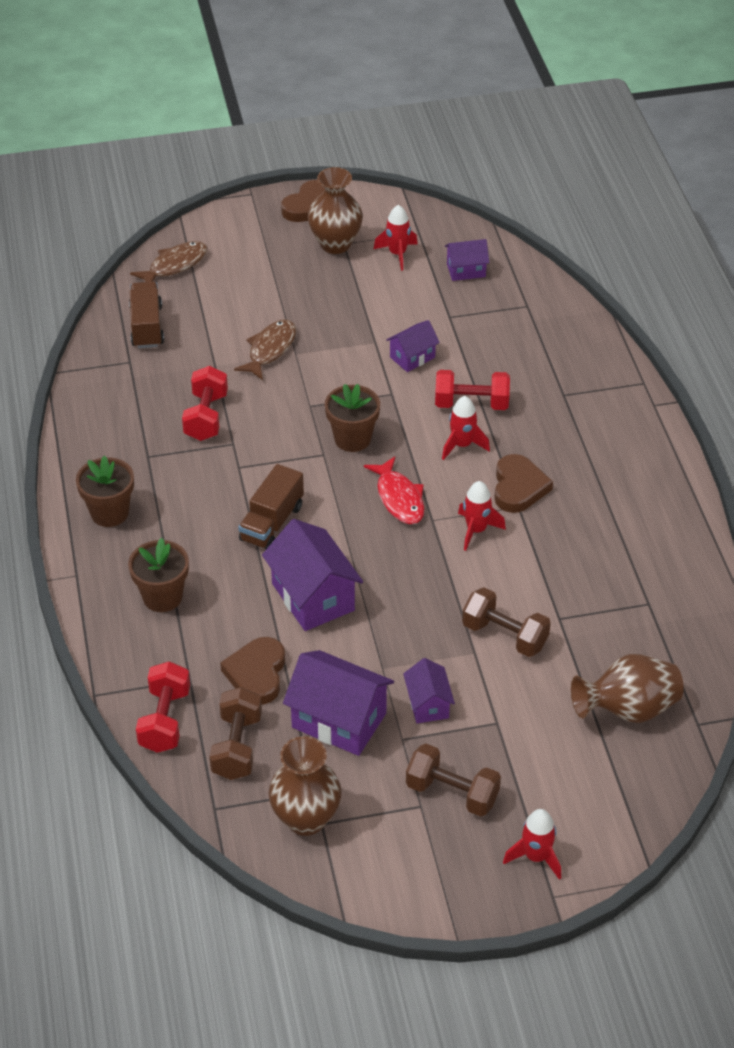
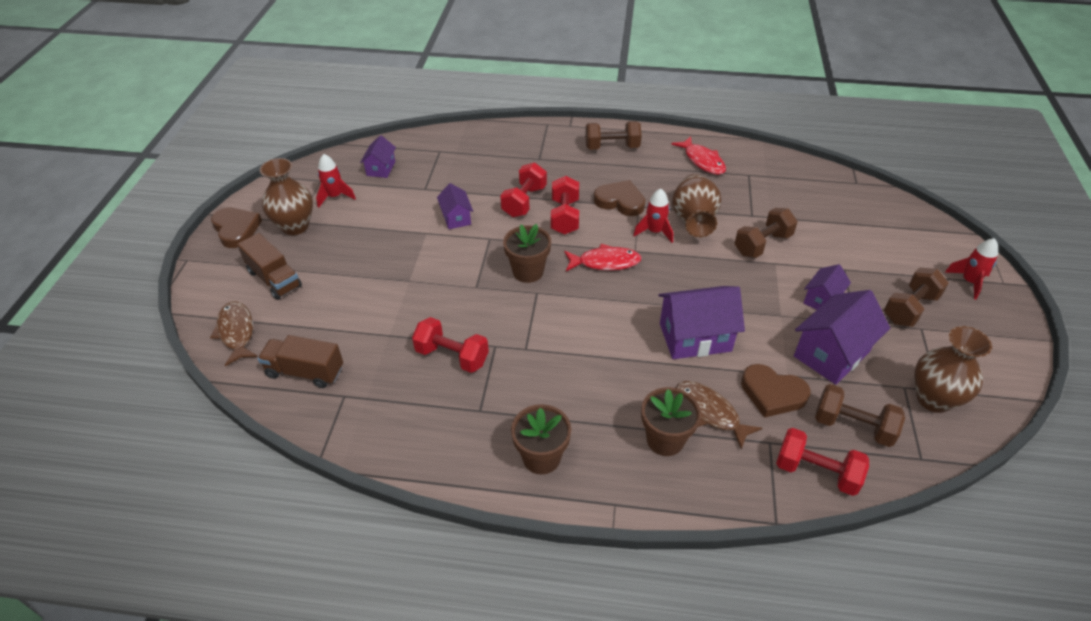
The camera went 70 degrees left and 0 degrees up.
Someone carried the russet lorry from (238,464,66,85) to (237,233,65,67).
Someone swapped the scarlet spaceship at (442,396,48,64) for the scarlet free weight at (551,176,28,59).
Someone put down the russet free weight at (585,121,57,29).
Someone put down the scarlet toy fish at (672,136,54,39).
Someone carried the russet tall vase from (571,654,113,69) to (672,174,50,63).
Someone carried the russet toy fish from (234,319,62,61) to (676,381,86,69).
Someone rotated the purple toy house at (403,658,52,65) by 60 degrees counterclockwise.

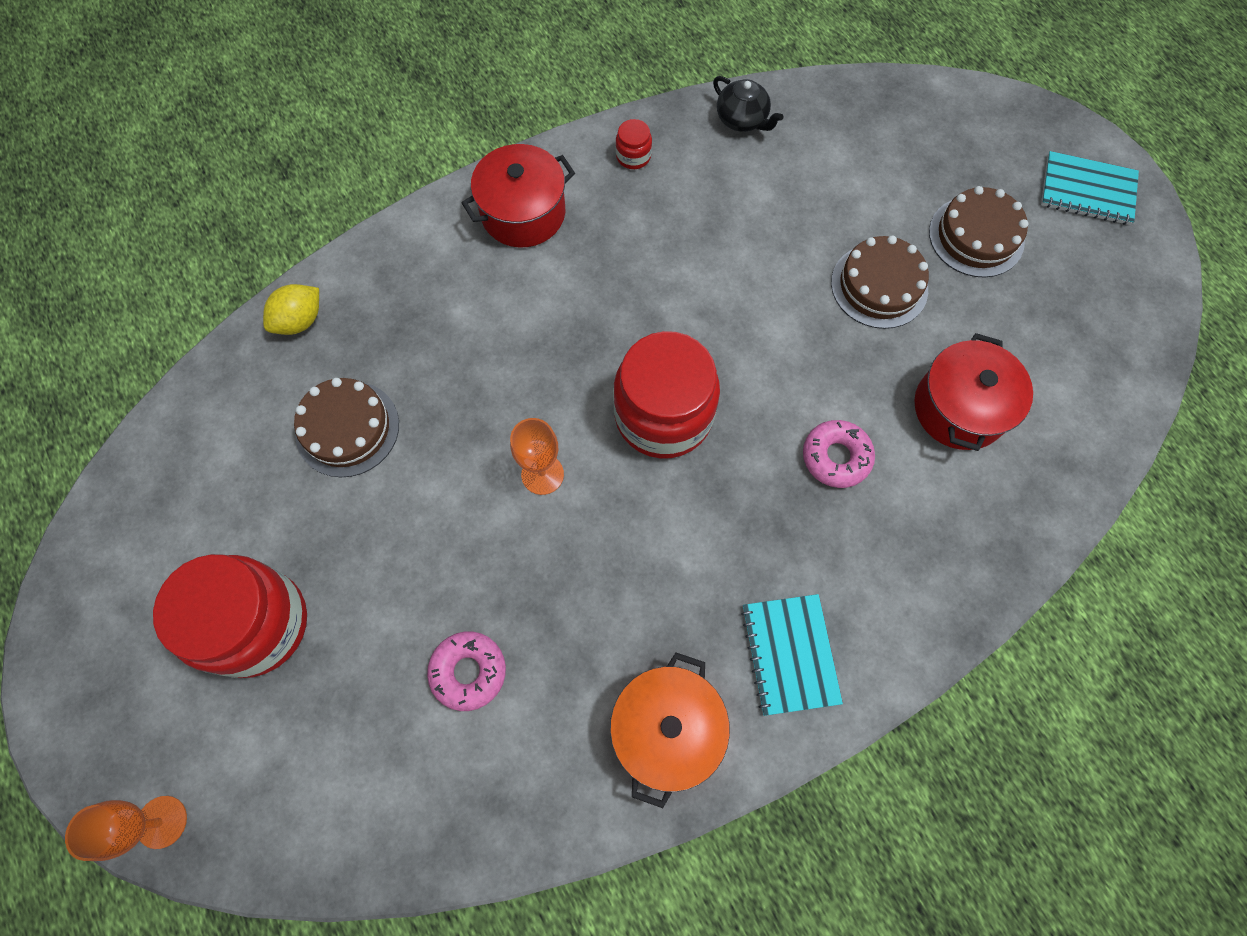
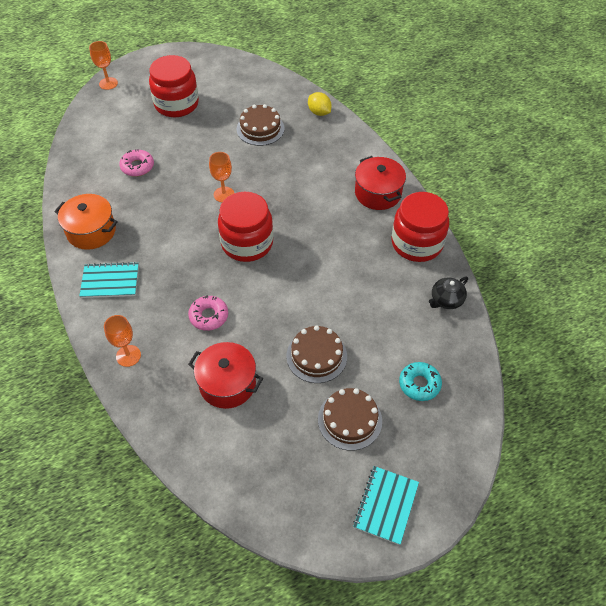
The camera went 95 degrees right and 15 degrees down.
Someone put down the orange chalice at (104,315,37,52).
Someone scaled the scarlet jam jar at (616,119,36,50) by 2.46.
Someone put down the teal glazed donut at (399,362,43,39).

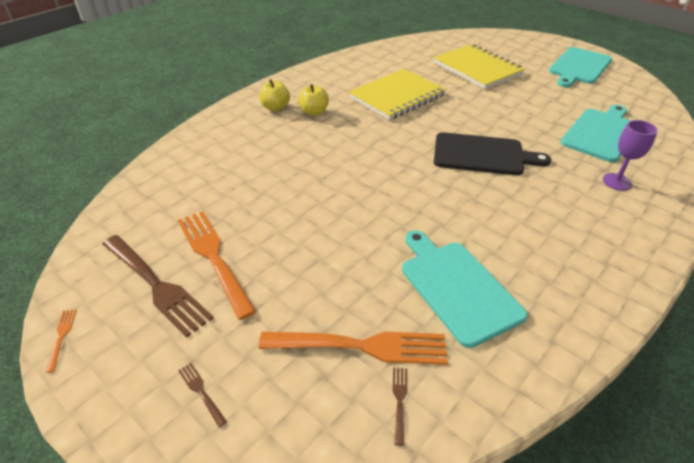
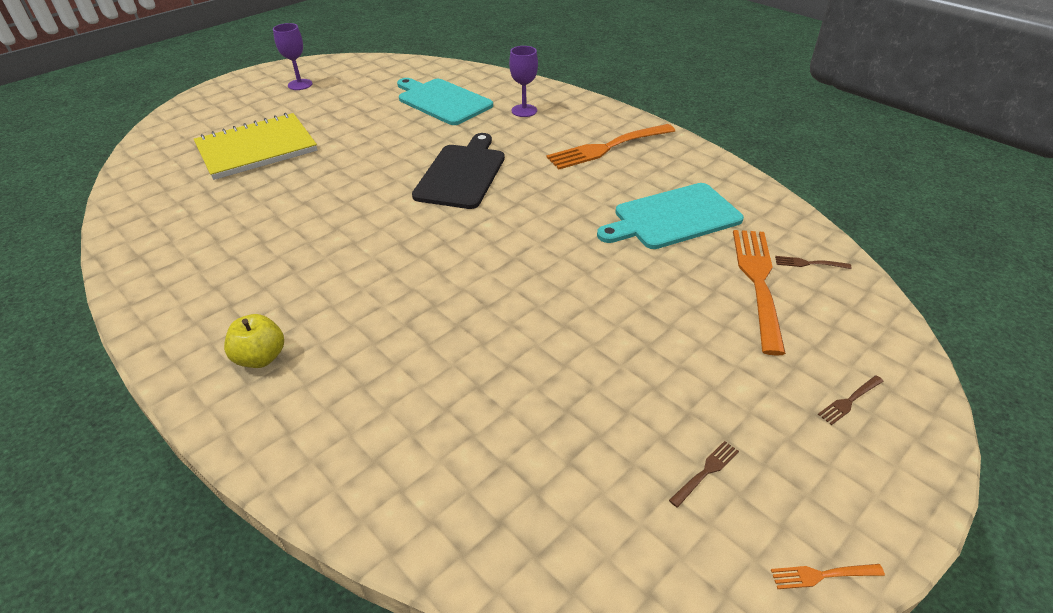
The camera went 85 degrees left and 0 degrees up.
Someone swapped the teal cutting board at (549,47,63,40) for the purple chalice at (273,23,39,67).
Someone carried the orange fork from (178,211,79,109) to (546,124,129,45).
Someone scaled the russet fork at (103,235,111,102) by 0.40.
Someone took away the bright yellow apple at (298,84,31,32).
Someone took away the bright yellow notebook at (348,69,98,51).

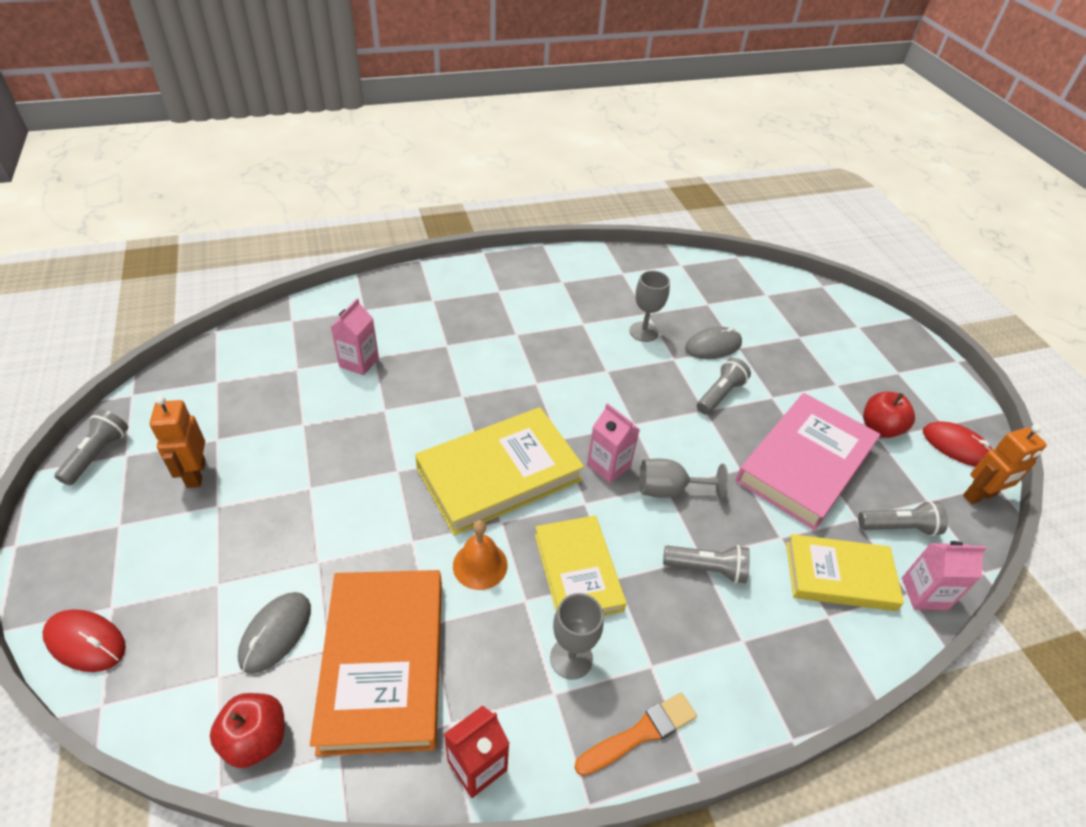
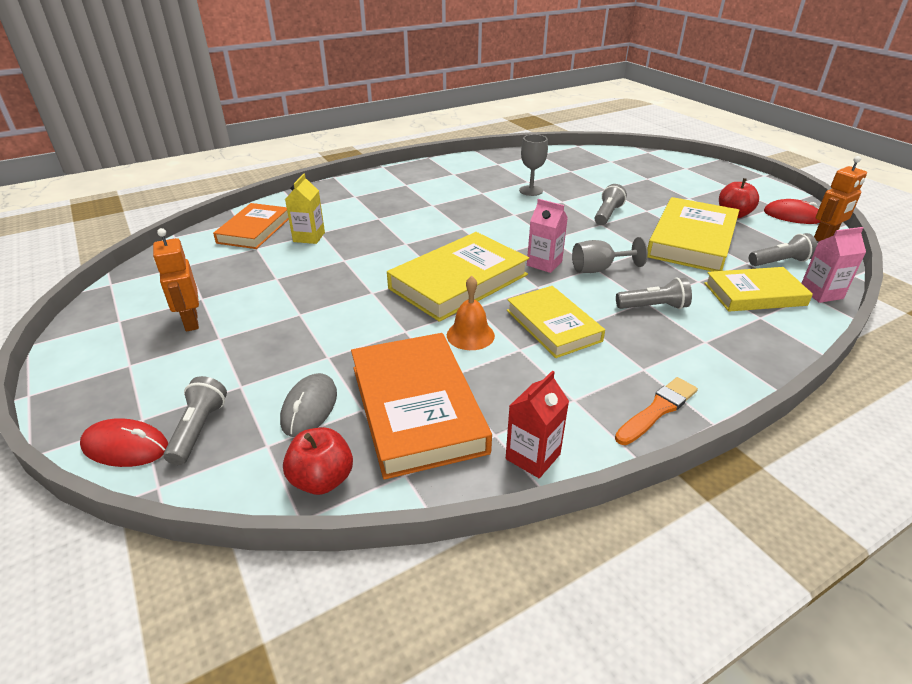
The camera went 10 degrees left and 10 degrees down.
Someone carried the gray torch from (54,410,74,75) to (164,376,63,89).
Someone put down the orange hardback at (213,203,76,46).
Someone repainted the rose-pink juice carton at (331,298,48,77), which became the bright yellow juice carton at (285,173,40,71).
Someone repainted the rose-pink hardback at (736,393,145,137), which became the bright yellow hardback at (647,197,92,75).
Someone took away the gray chalice at (550,593,54,87).
Someone took away the gray mouse at (685,327,57,32).

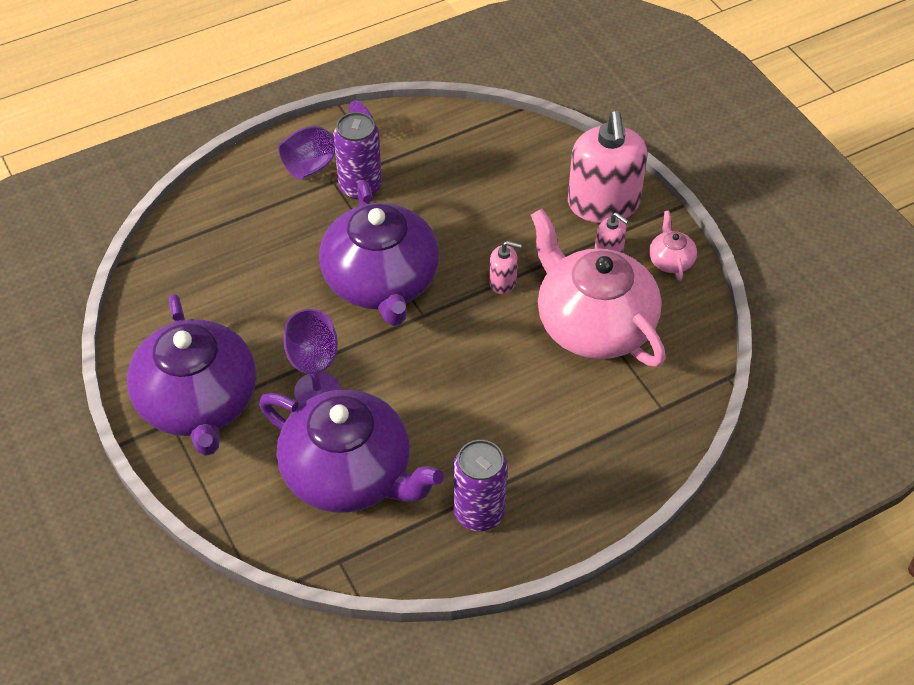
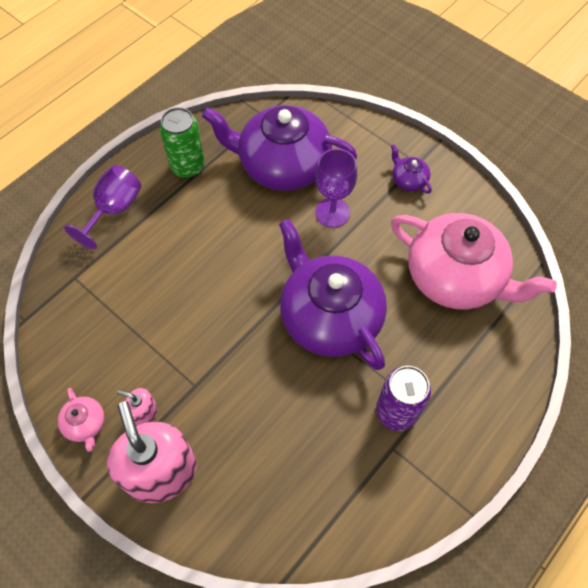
The camera went 160 degrees right and 10 degrees up.
Someone carried the purple chalice from (278,100,98,79) to (64,165,77,84).
Someone repainted the purple tin at (453,440,55,91), which became the emerald tin at (159,107,46,71).
Someone scaled the purple china teapot at (127,294,130,162) by 0.41.
Someone carried the rose-pink china teapot from (531,209,135,158) to (391,213,166,97).
Someone took away the rose-pink soap pump at (489,241,33,53).

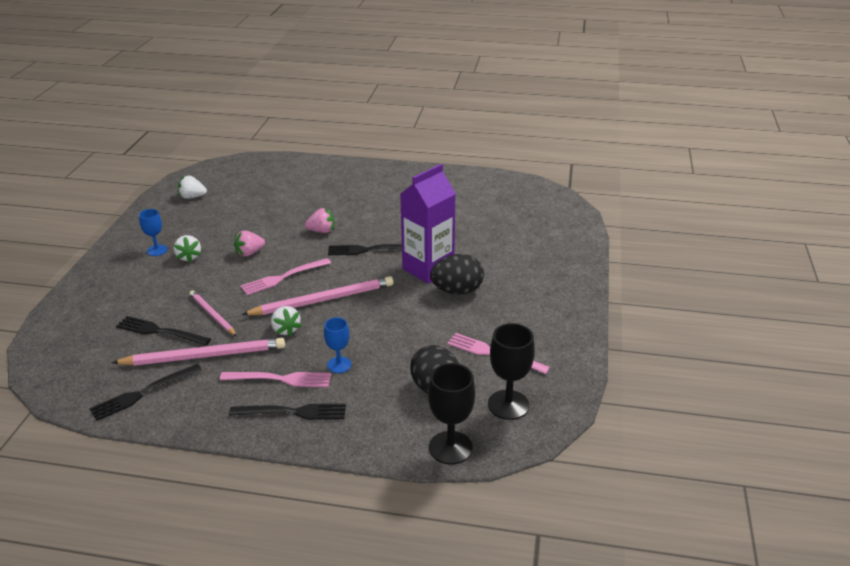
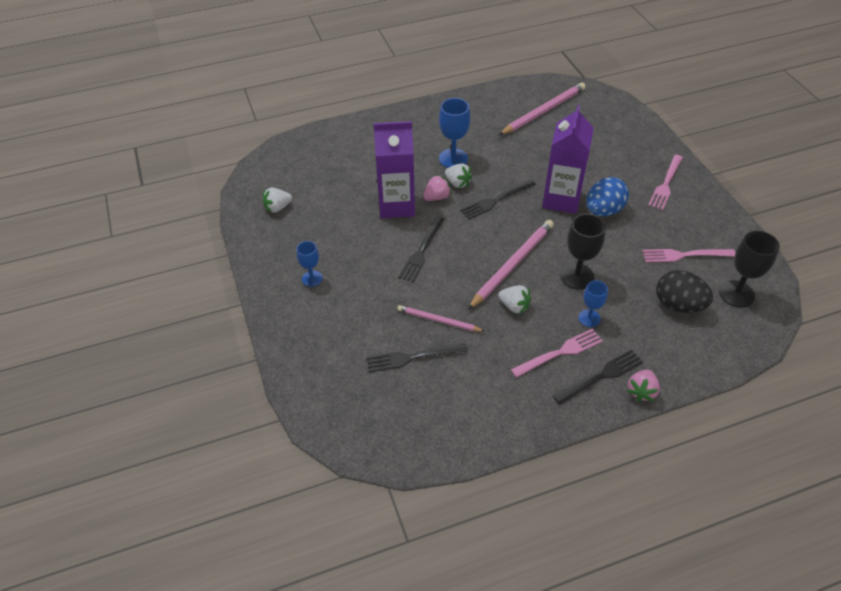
The camera went 30 degrees left and 15 degrees up.
Someone put down the purple juice carton at (374,121,41,97).
Someone carried the ebony fork from (89,364,113,57) to (399,216,45,66).
Someone put down the royal blue chalice at (439,98,31,70).
Someone carried the white berry from (174,235,27,28) to (445,164,27,24).
Someone carried the rose-pink wooden pencil from (112,338,173,28) to (499,82,87,53).
Someone carried the ebony chalice from (428,363,47,101) to (560,214,46,76).
Someone repainted the ebony toy egg at (430,254,54,41), which became the royal blue toy egg at (586,177,43,39).
Someone carried the rose-pink berry from (234,231,31,26) to (627,370,33,32).
Someone carried the rose-pink fork from (241,258,90,37) to (648,155,35,55).

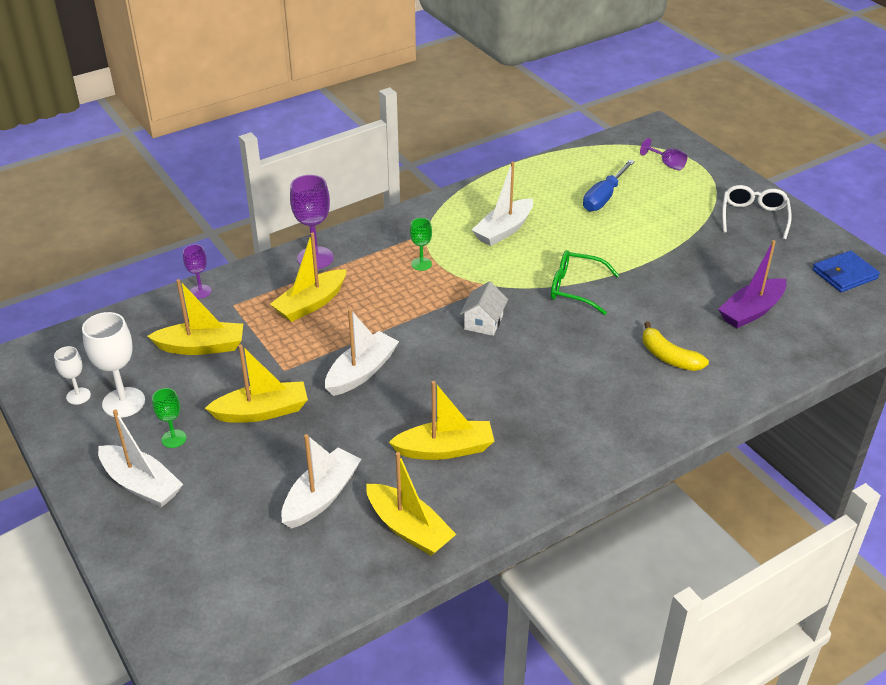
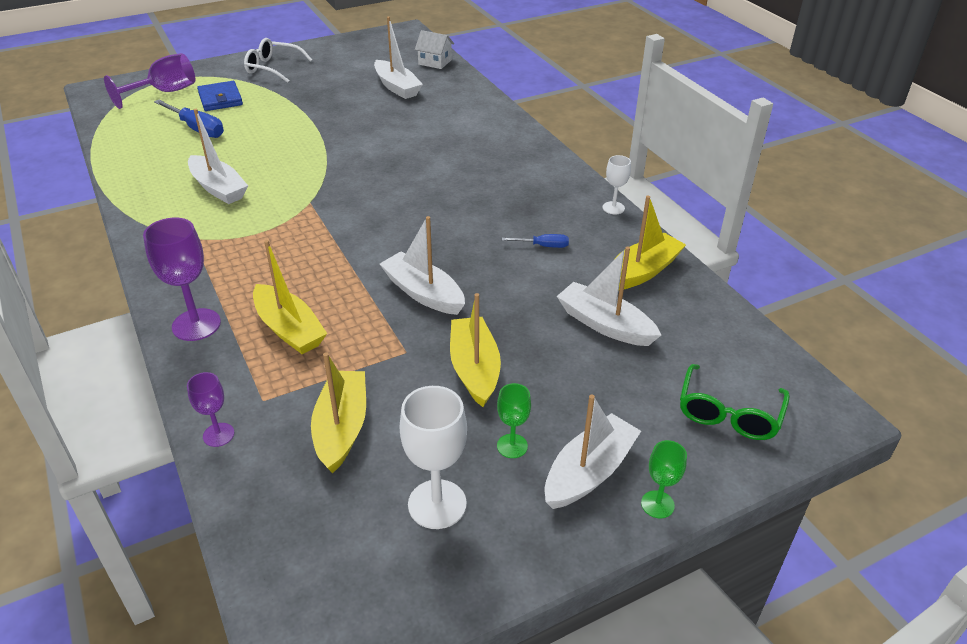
The camera went 85 degrees left and 0 degrees up.
Someone scaled the purple chalice at (640,138,47,32) by 1.77.
Someone carried the royal blue wallet from (812,251,68,41) to (197,81,46,30).
Someone repainted the purple sailboat at (718,240,69,88), which became the white sailboat at (374,17,49,82).
Someone carried the white toy house from (460,281,48,55) to (415,30,39,39).
Someone swapped the bright yellow sailboat at (389,381,105,79) for the royal blue screwdriver at (502,234,67,14).
Someone carried the white chalice from (54,346,37,59) to (603,155,28,59).
Someone carried the emerald chalice from (410,218,22,53) to (641,440,46,78).
Someone carried the emerald spectacles from (551,250,68,65) to (680,364,110,76).
Someone took away the bright yellow banana fruit at (643,322,66,49).

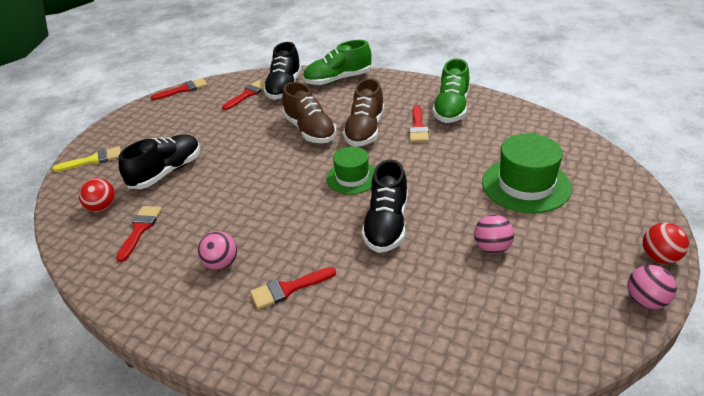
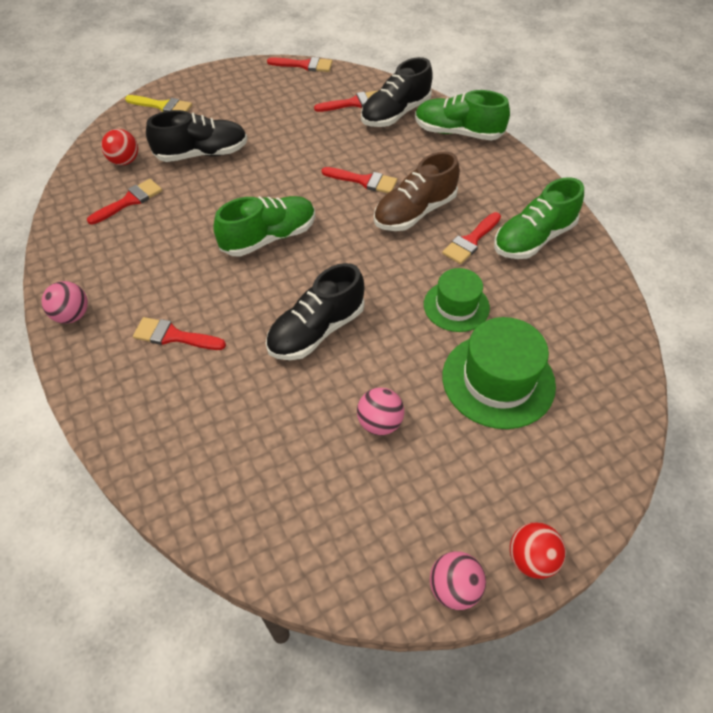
The camera went 35 degrees right and 15 degrees up.
Someone carried the rose-pink sphere from (198,231,39,39) to (42,281,46,43).
Someone put down the emerald shoe at (213,196,102,61).
Someone swapped the russet shoe at (282,82,55,61) for the scarlet paintbrush at (322,167,75,26).
Someone carried the emerald tall hat from (326,147,49,47) to (424,268,66,64).

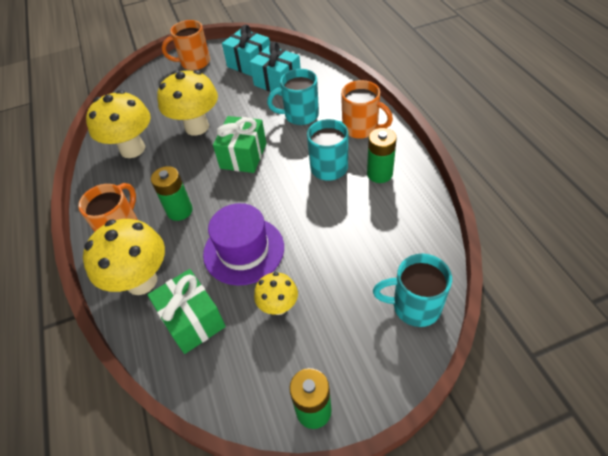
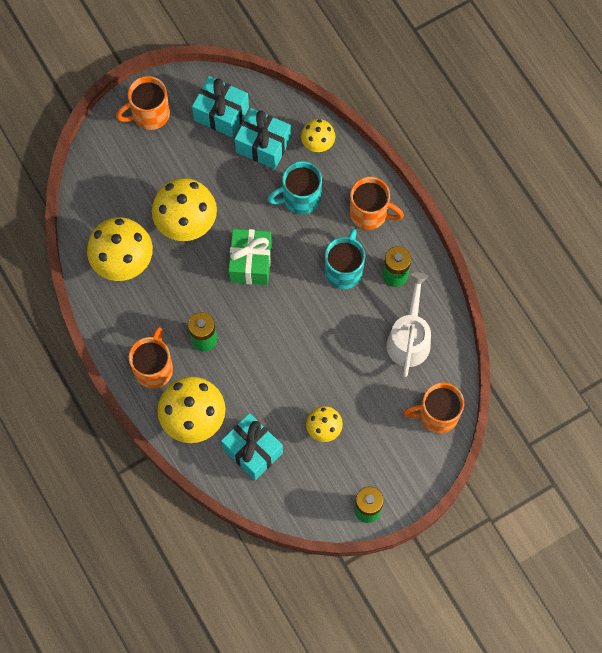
The camera went 15 degrees left and 20 degrees up.
Someone repainted the emerald present at (147,269,79,85), which became the teal present at (221,413,62,67).
Someone put down the bright yellow mushroom at (301,119,34,33).
Someone put down the white watering can at (386,272,45,105).
Someone repainted the teal mug at (373,254,79,73), which became the orange mug at (403,383,61,51).
Someone took away the purple tall hat at (203,203,81,83).

